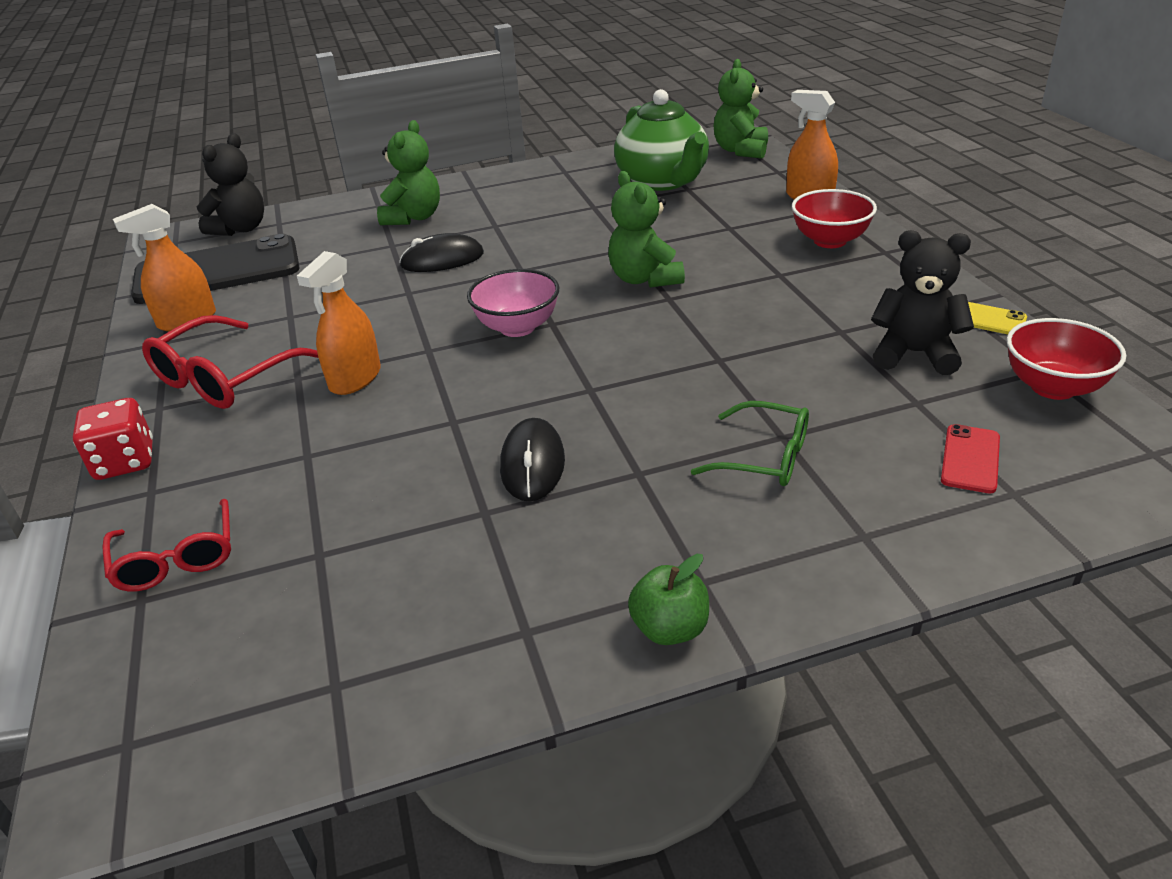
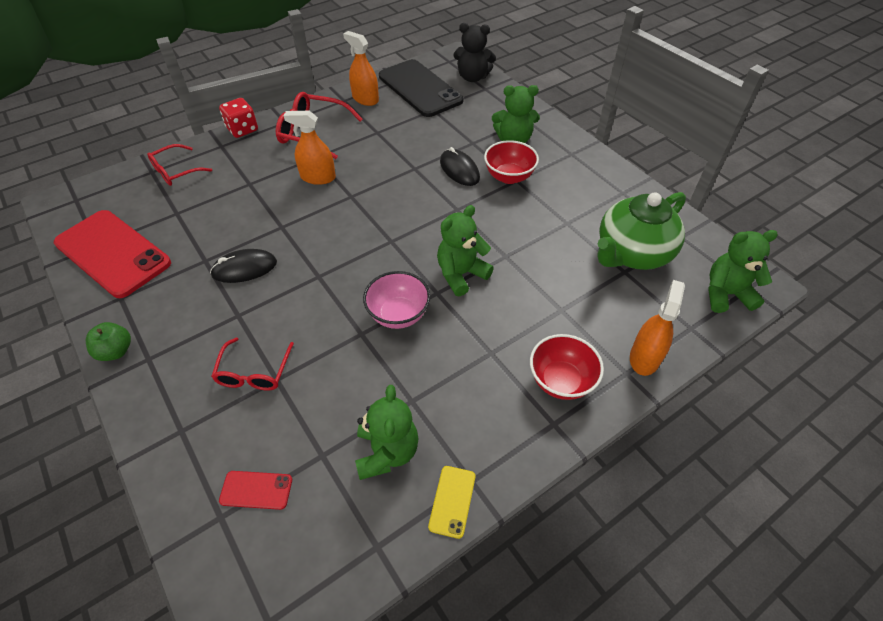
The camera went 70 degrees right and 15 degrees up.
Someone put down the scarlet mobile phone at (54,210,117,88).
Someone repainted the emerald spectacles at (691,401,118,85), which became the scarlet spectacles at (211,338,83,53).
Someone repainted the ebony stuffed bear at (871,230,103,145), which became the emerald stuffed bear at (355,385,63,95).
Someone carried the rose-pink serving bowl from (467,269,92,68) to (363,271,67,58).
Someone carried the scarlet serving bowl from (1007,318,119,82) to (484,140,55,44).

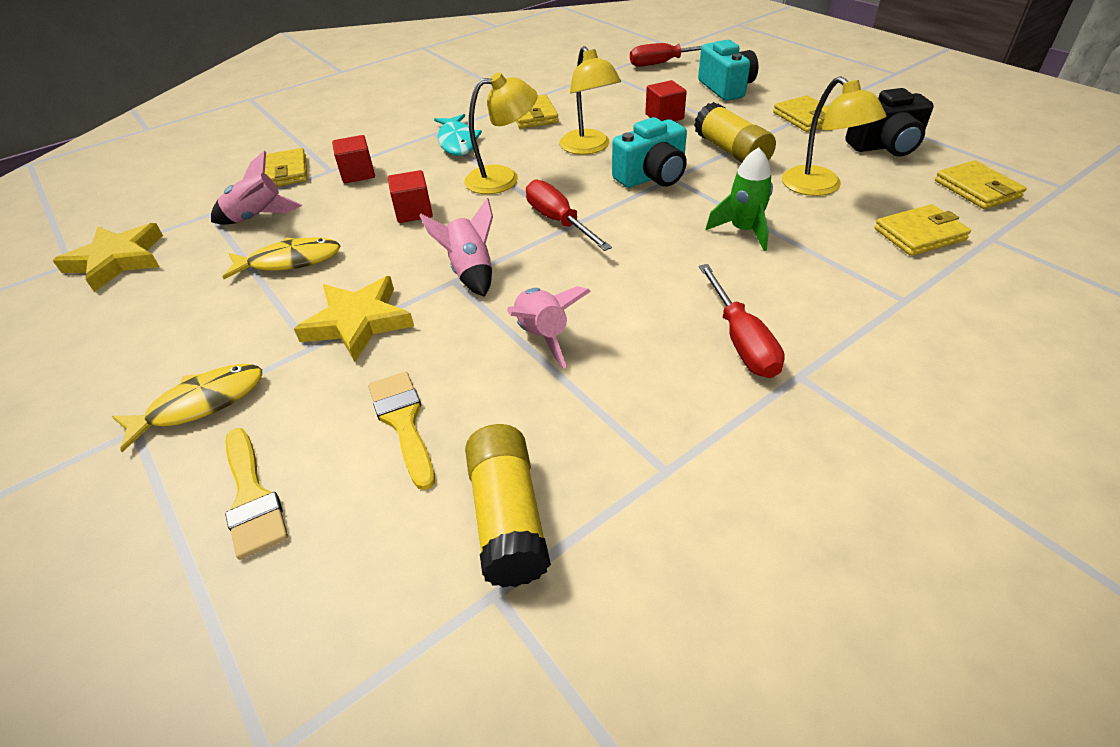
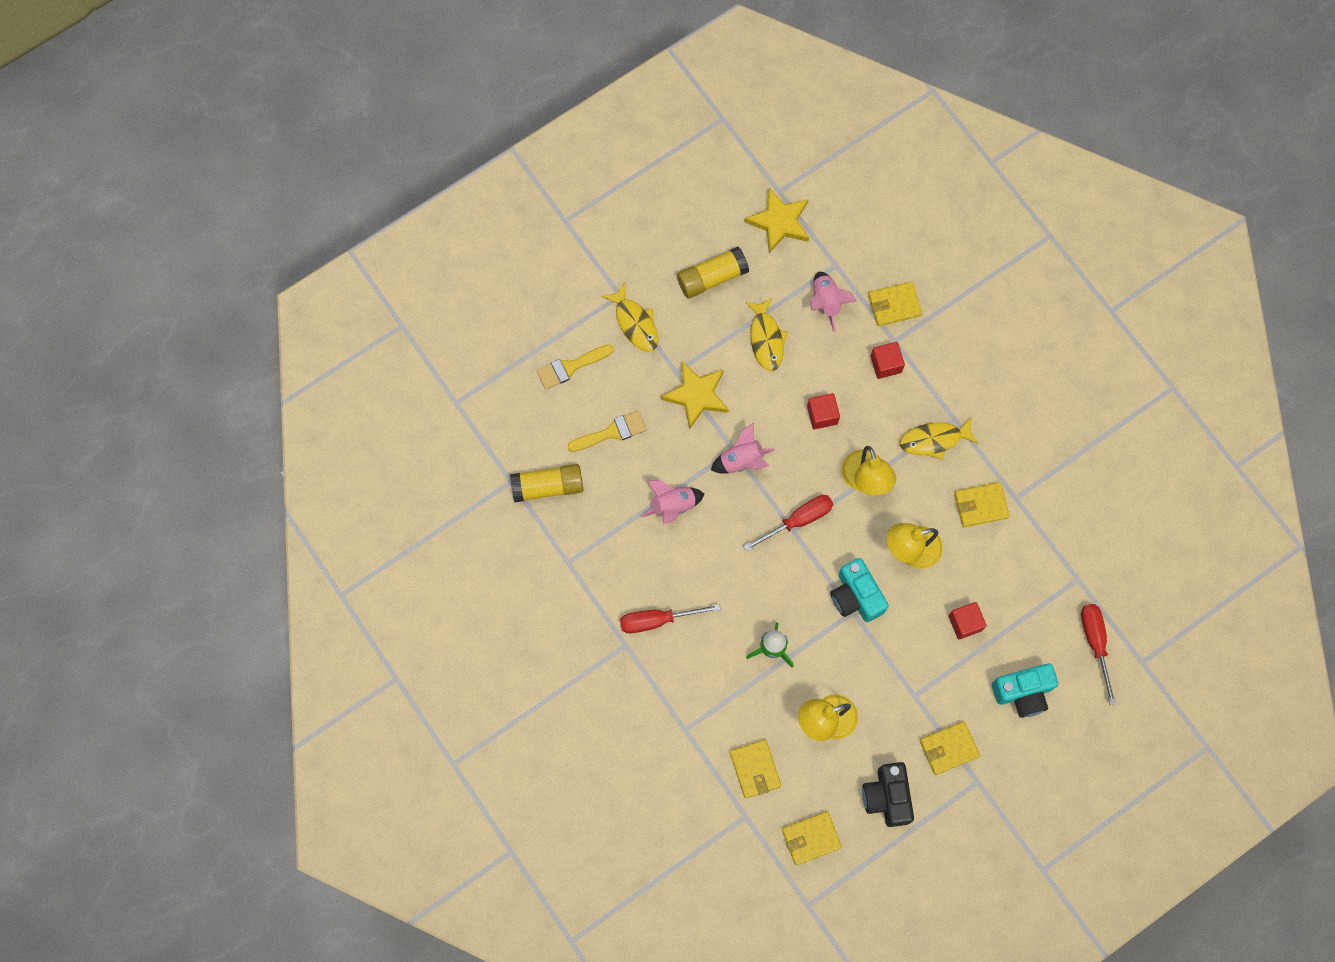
The camera went 90 degrees right and 30 degrees up.
Someone carried the bright yellow stick of glue from (694,102,82,61) to (677,246,72,52).
Someone repainted the teal toy fish at (434,114,48,42), which became the bright yellow toy fish at (900,417,79,43).

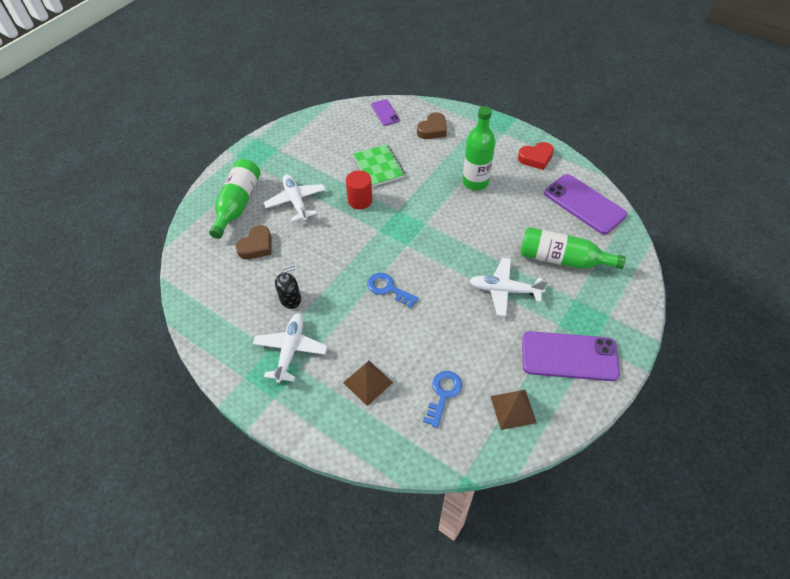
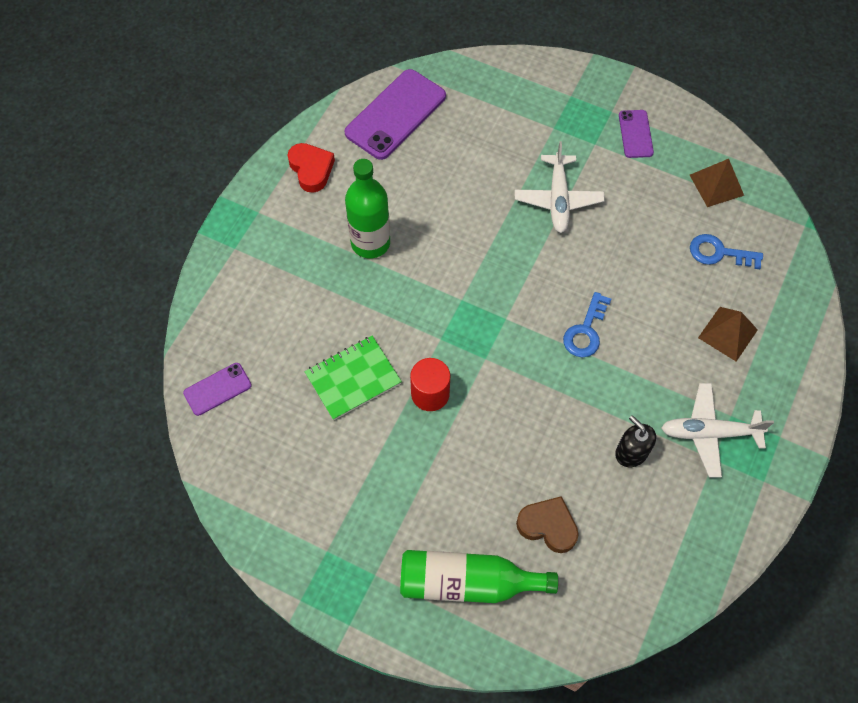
The camera went 100 degrees left and 10 degrees up.
Someone scaled the purple mobile phone at (522,331,98,50) by 0.53.
Someone took away the white toy plane at (264,174,62,48).
Someone took away the russet heart shape at (417,112,30,27).
Someone took away the emerald drink bottle at (520,227,106,42).

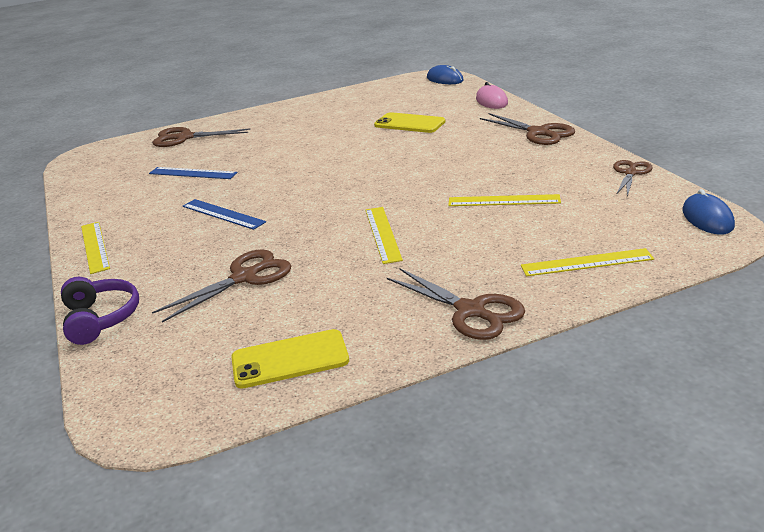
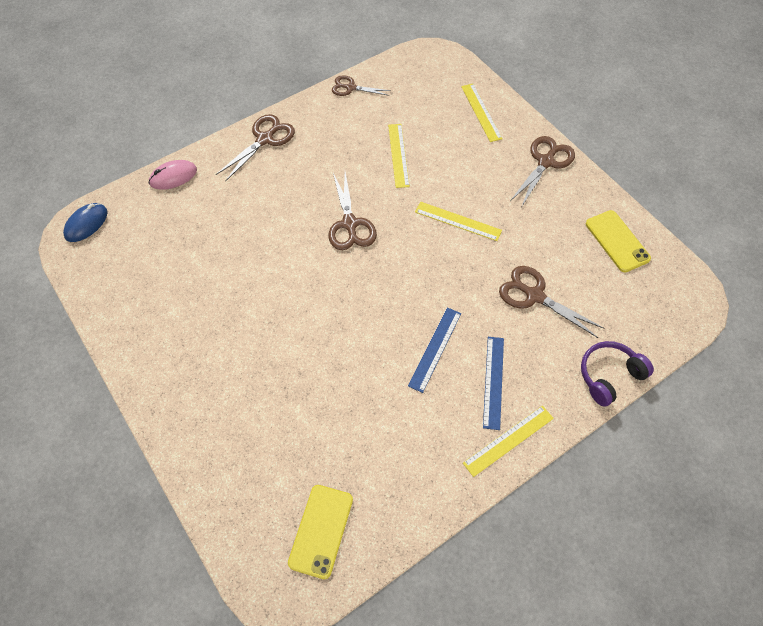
The camera went 105 degrees left and 30 degrees up.
Someone carried the bright yellow mobile phone from (374,112,71,21) to (288,485,65,94).
Someone carried the russet pair of scissors from (152,127,99,20) to (329,172,48,78).
Someone rotated the bright yellow ruler at (365,207,38,57) by 45 degrees clockwise.
Someone carried the royal blue ruler from (149,167,89,12) to (483,337,21,93).
Someone took away the royal blue mouse at (683,189,52,46).

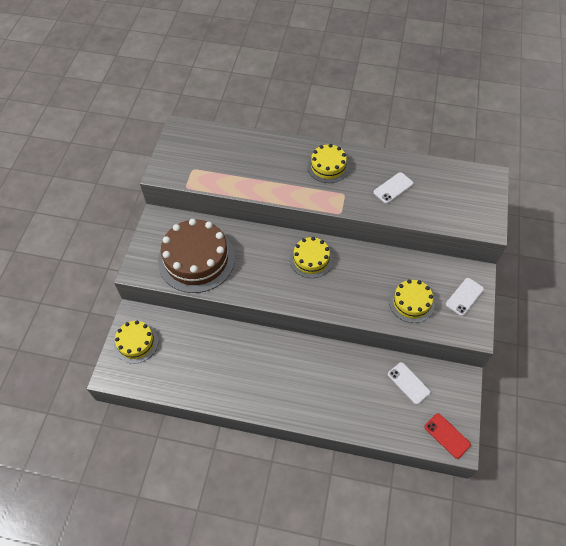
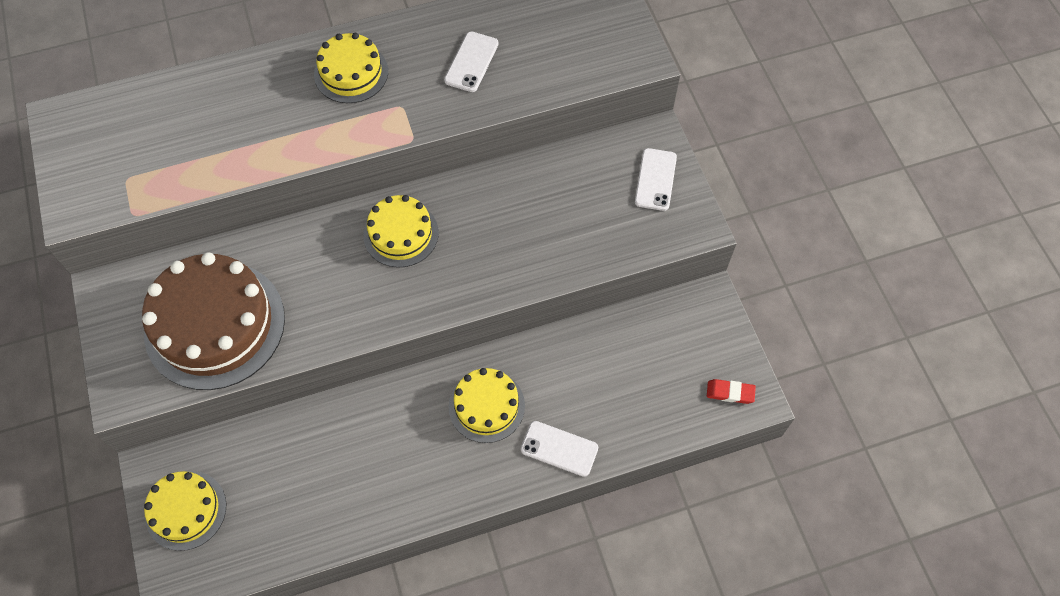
The camera went 30 degrees left and 5 degrees up.
Someone carried the bright yellow gateau from (389,280,45,43) to (449,368,76,75).
Someone carried the white mobile phone from (388,362,43,43) to (521,421,77,56).
Someone swapped the scarlet mobile phone at (424,413,47,46) for the scarlet gum eraser at (707,379,49,25).

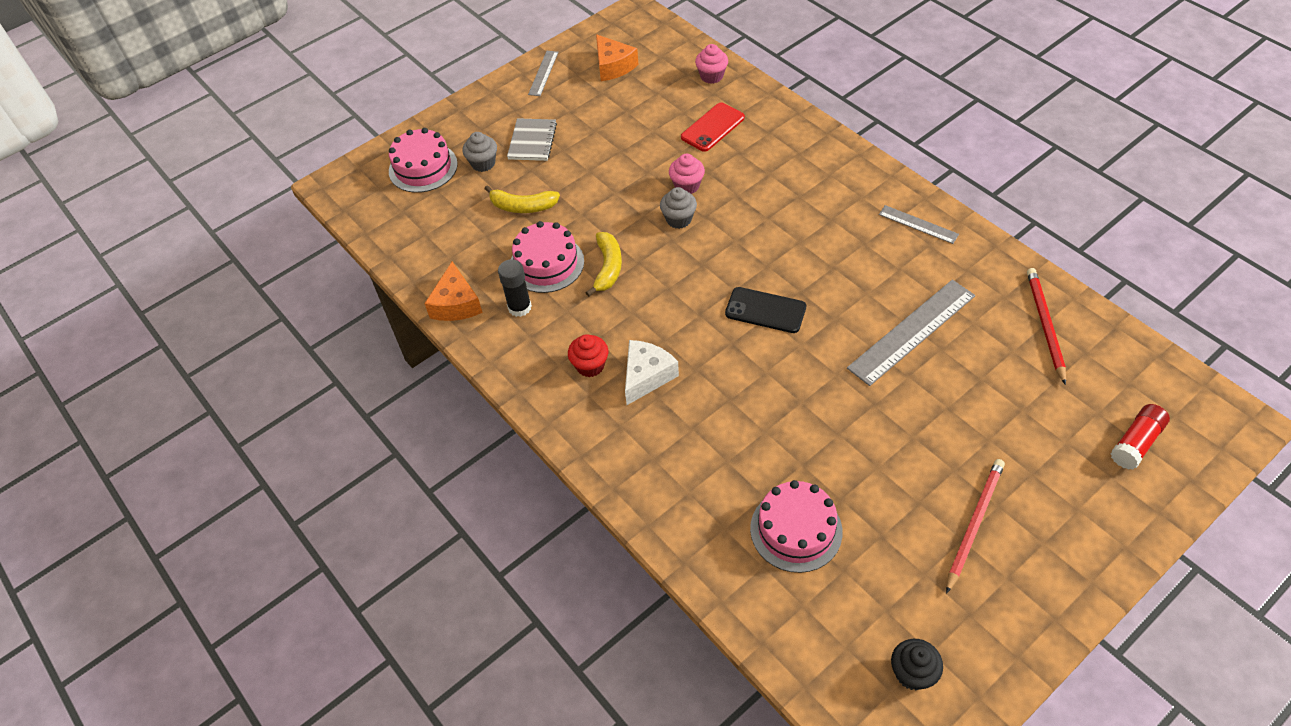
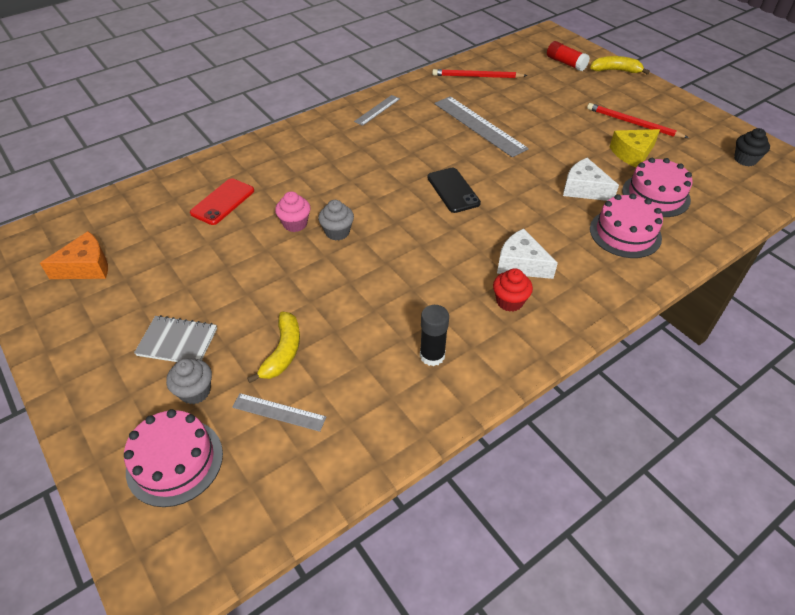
The camera went 90 degrees left and 5 degrees down.
Someone rotated the scarlet mobile phone at (681,103,64,49) by 75 degrees clockwise.
Someone carried the gray ruler from (528,51,30,45) to (232,393,94,39).
Someone rotated the ebony mobile phone at (725,287,81,46) by 45 degrees counterclockwise.
Someone put down the white cheese at (563,158,56,43).
Someone carried the bright yellow banana fruit from (586,232,36,65) to (590,56,60,19).
Someone carried the rose-pink gateau from (511,221,73,72) to (590,193,73,65).
Someone put down the bright yellow cheese at (610,129,50,38).
Someone took away the orange cheese at (424,262,59,59).
Someone took away the rose-pink cupcake at (695,44,33,40).

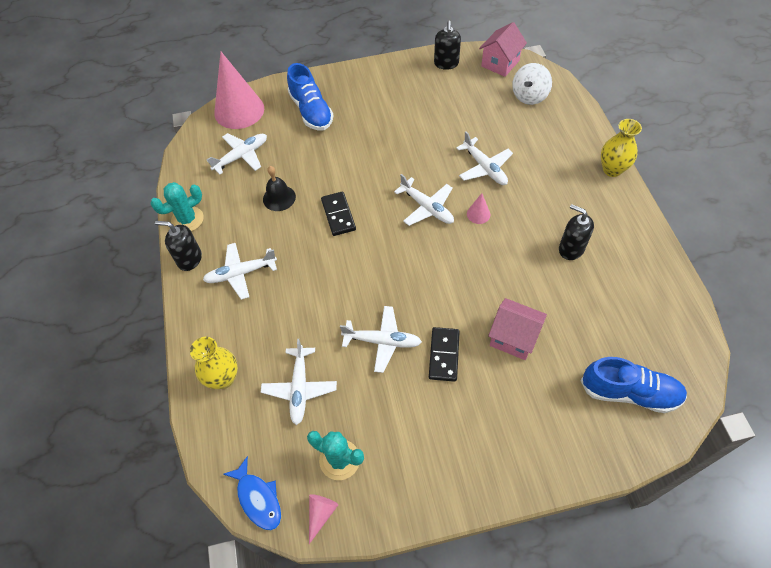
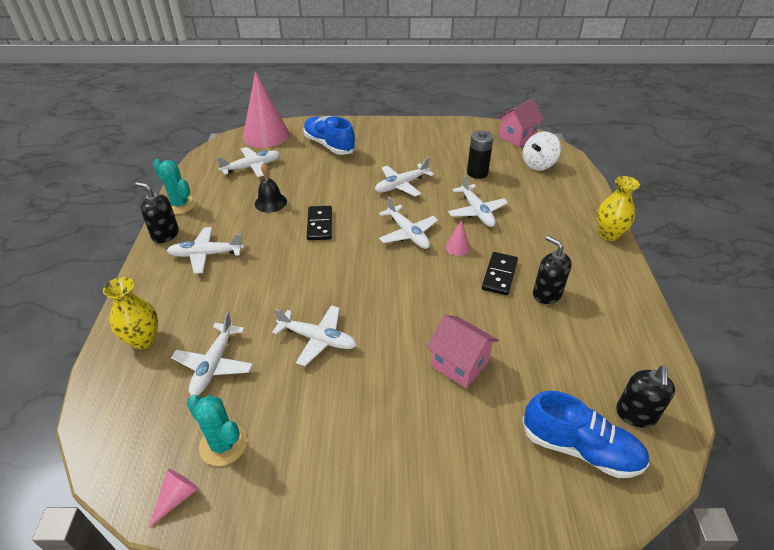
The camera went 10 degrees right and 15 degrees down.
Someone rotated the teal cactus at (150,182,54,49) by 60 degrees clockwise.
Someone rotated the royal blue shoe at (287,63,46,68) by 150 degrees clockwise.
Someone put down the white toy plane at (375,157,59,40).
Someone put down the ebony power cell at (467,130,27,49).
Someone carried the ebony domino from (429,327,31,55) to (482,252,36,44).
Someone carried the ebony soap pump from (434,20,27,50) to (616,366,59,62).
Someone took away the royal blue toy fish at (223,456,58,74).

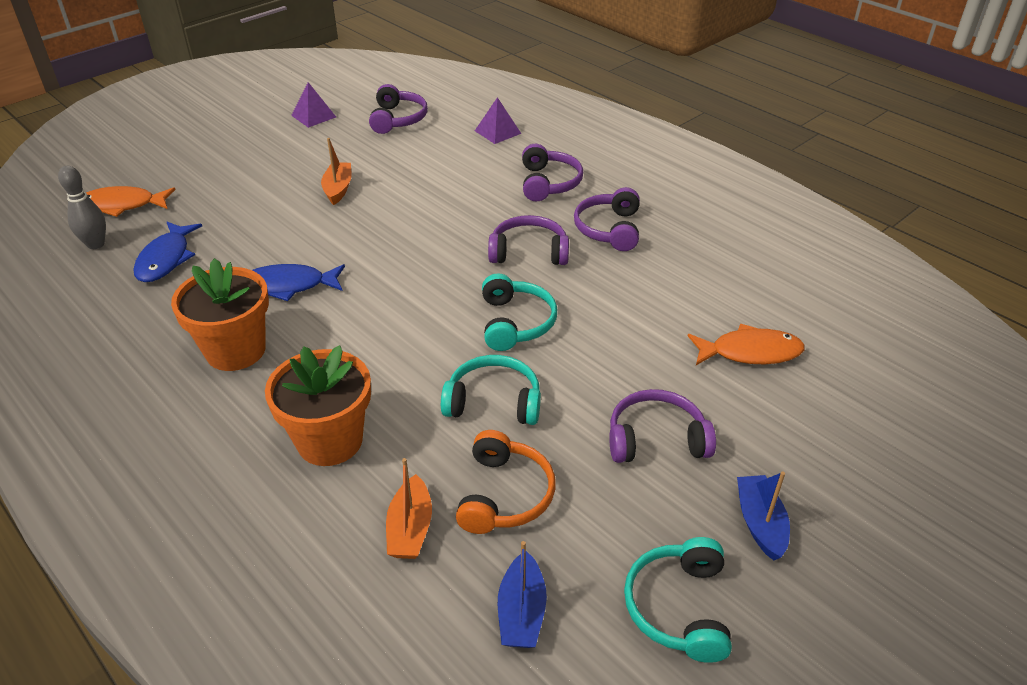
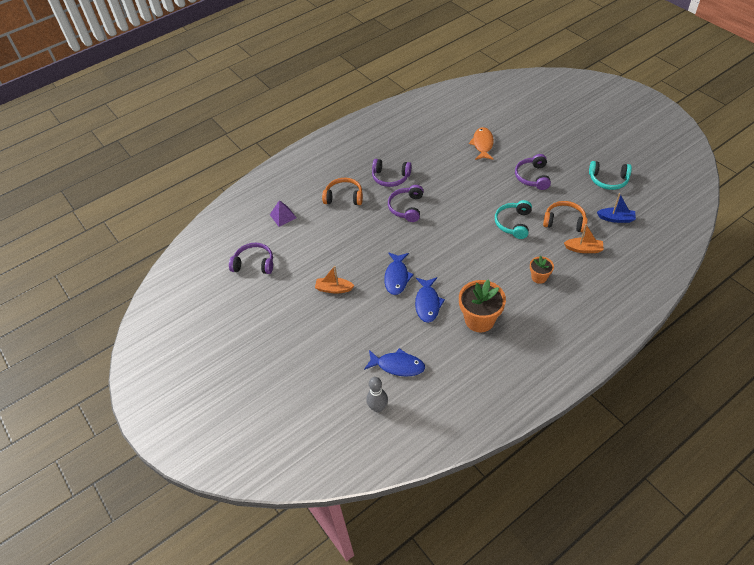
The camera went 80 degrees left and 10 degrees up.
Someone repainted the purple headphones at (522,144,61,58), which became the orange headphones at (322,178,41,27).
Someone put down the royal blue toy fish at (384,252,30,43).
Someone scaled the orange flower pot at (265,345,106,121) by 0.54.
Someone took away the orange toy fish at (86,186,90,31).
Someone took away the purple pyramid at (291,82,45,46).
Someone took away the teal headphones at (482,273,75,78).
Someone took away the royal blue sailboat at (737,471,53,89).

